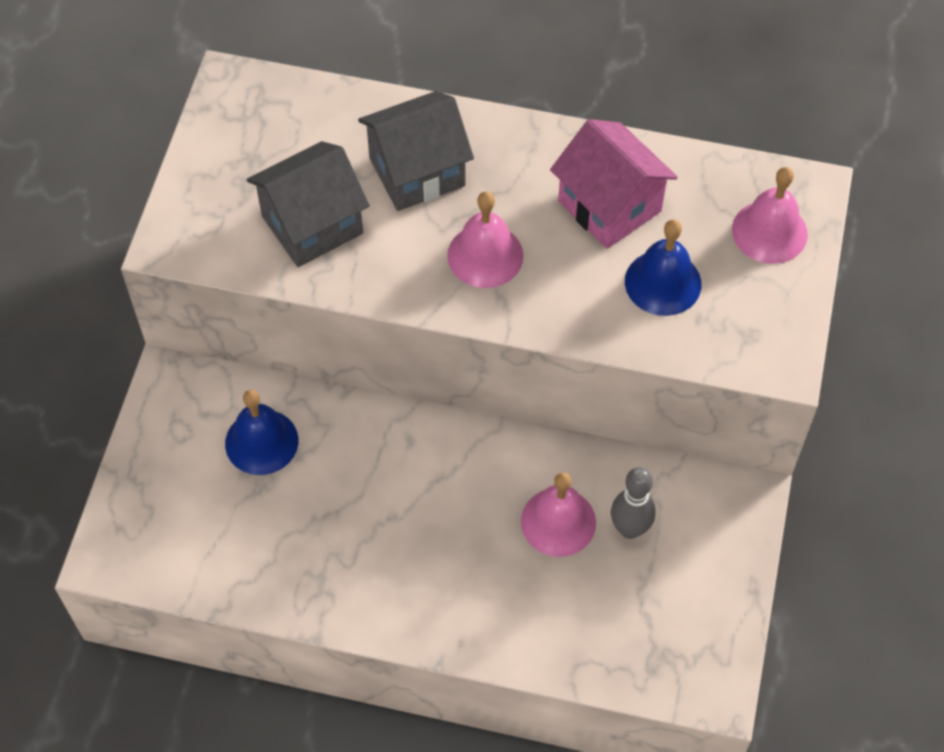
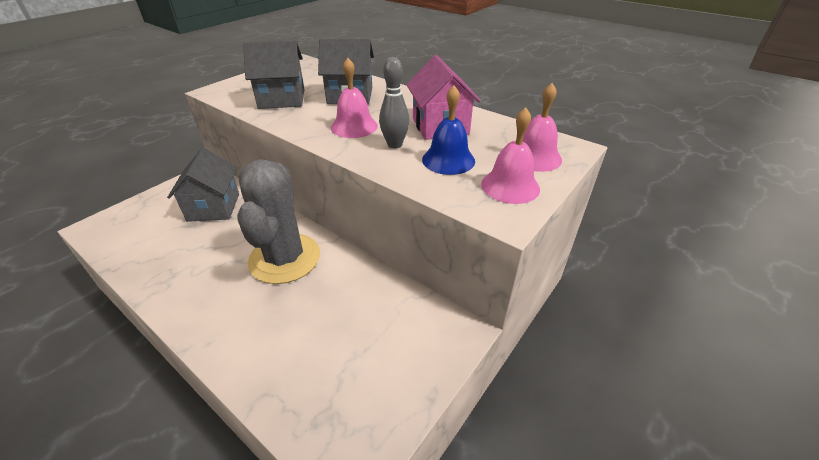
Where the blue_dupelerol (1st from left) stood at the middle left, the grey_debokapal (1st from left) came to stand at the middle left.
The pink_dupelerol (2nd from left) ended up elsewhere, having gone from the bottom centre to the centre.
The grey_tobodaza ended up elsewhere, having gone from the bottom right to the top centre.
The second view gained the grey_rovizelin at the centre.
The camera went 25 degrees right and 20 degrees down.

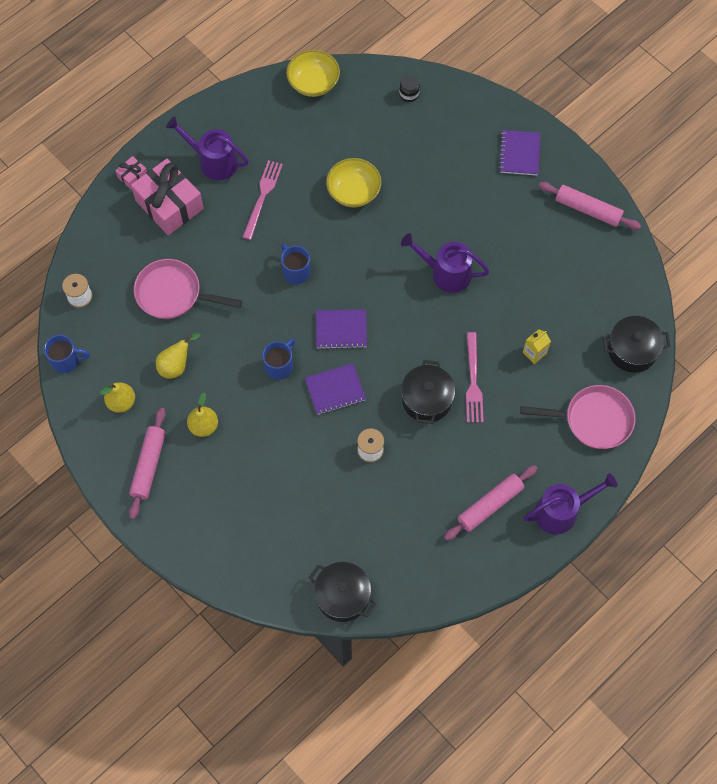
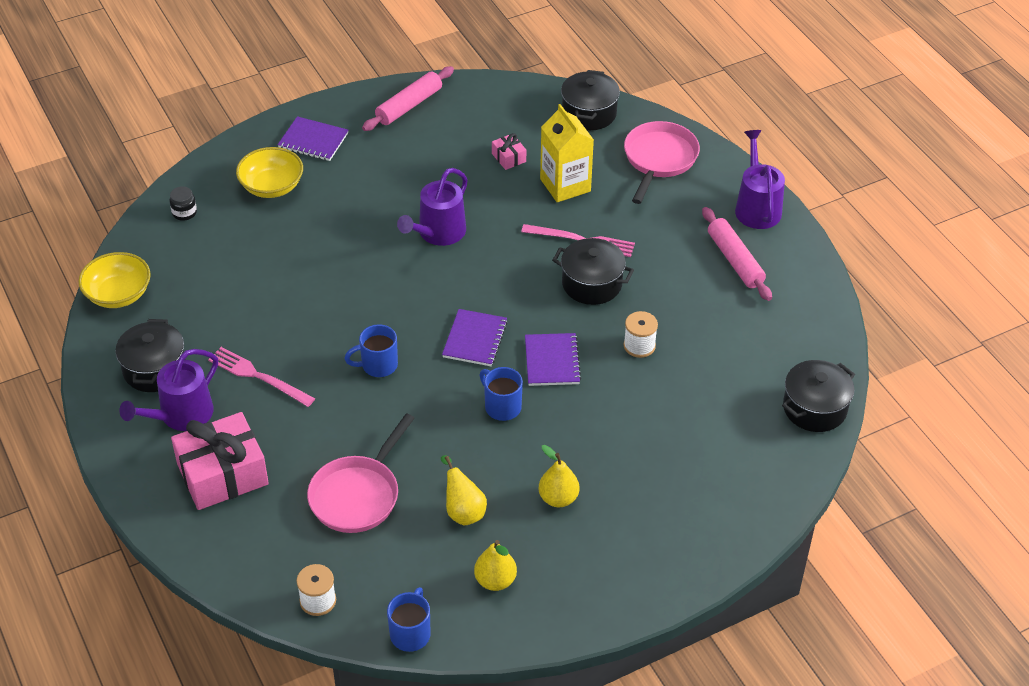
The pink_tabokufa (1st from left in the first image) ended up elsewhere, having gone from the top left to the top centre.
The second view lost the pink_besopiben (1st from left) at the middle left.
The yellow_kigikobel (2nd from left) ended up elsewhere, having gone from the top centre to the top left.
The size of the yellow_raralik at the middle right changed by a factor of 1.91.
The second view gained the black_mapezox (1st from left) at the middle left.
The camera went 75 degrees left and 20 degrees down.

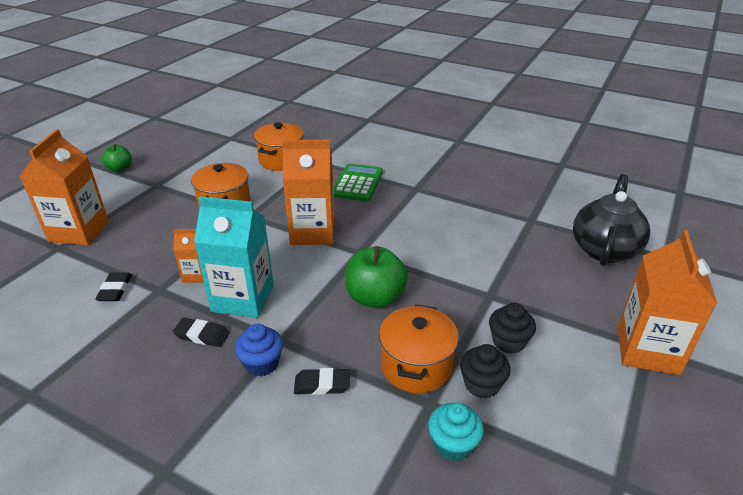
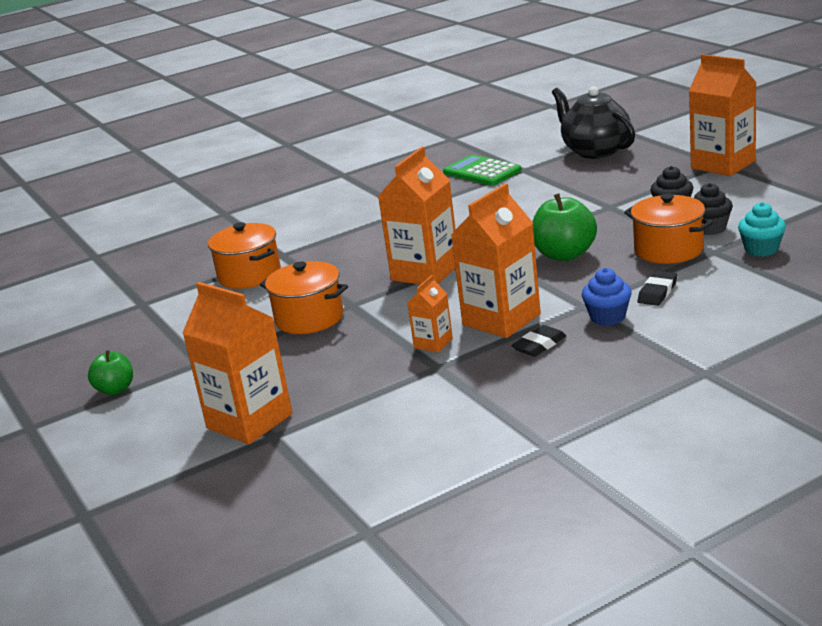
The second view lost the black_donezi (1st from left) at the middle left.
What was the turquoise_raralik at the middle left turned into the orange_raralik (4th from left) at the centre.
The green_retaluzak ended up elsewhere, having gone from the centre to the top centre.
The camera went 55 degrees left and 10 degrees down.

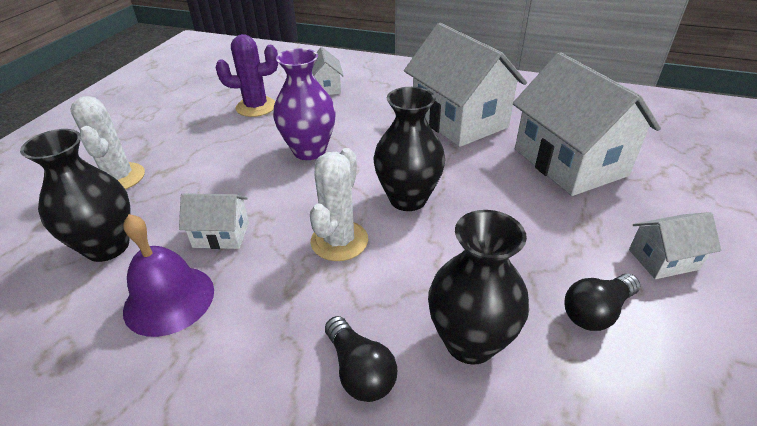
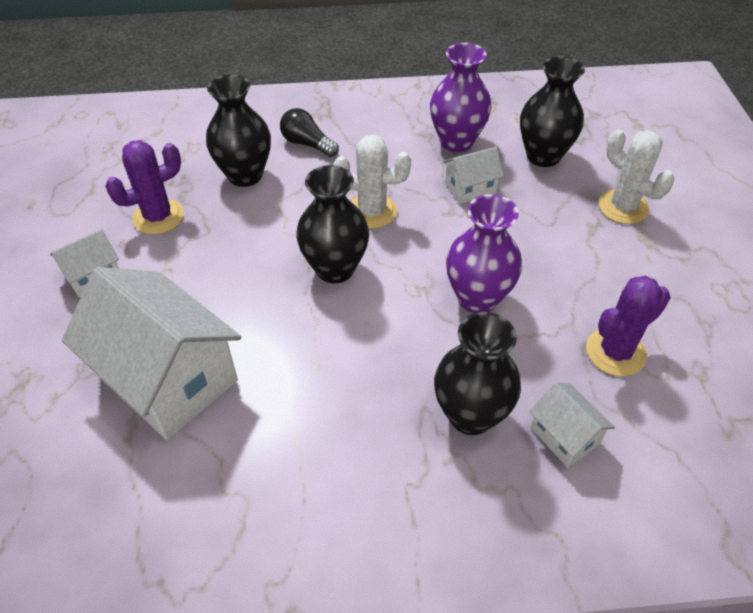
Where the purple_dupelerol stood at the middle left, the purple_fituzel (1st from left) came to stand at the top centre.
The white_rovizelin (2nd from left in the first image) at the centre ended up facing another way, 75 degrees counterclockwise from before.
The second view lost the white_debokapal (3rd from left) at the top centre.
Where the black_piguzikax (2nd from left) stood at the bottom right, the purple_rovizelin (1st from left) came to stand at the top left.
The second view gained the black_fituzel (3rd from left) at the centre.
The camera went 155 degrees right and 10 degrees up.

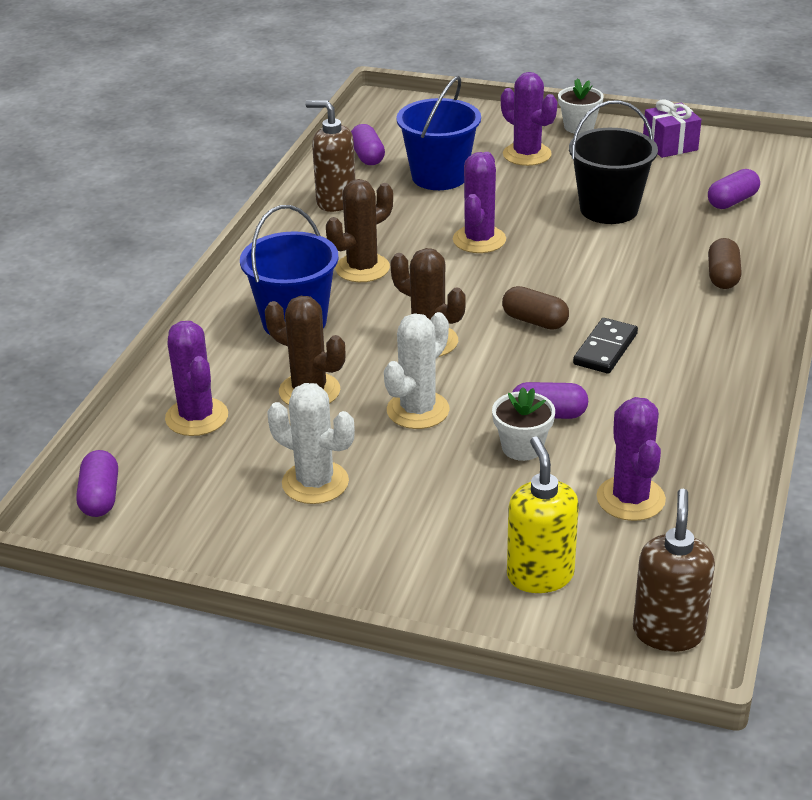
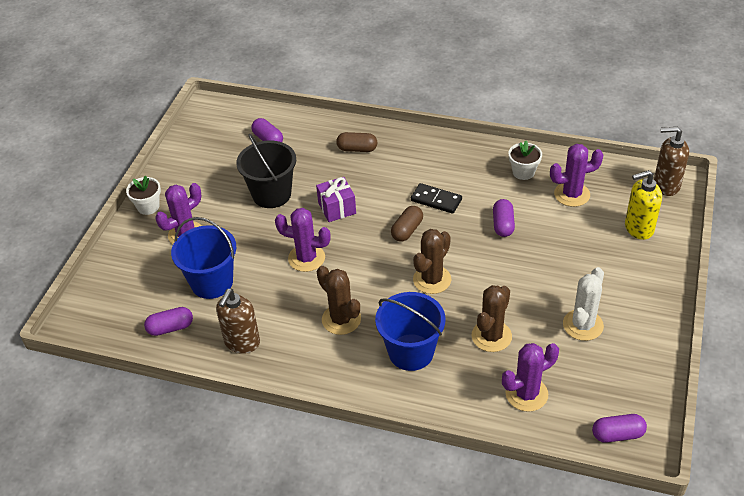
The second view lost the white_rovizelin (2nd from left) at the centre.
The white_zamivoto (1st from left in the first image) ended up elsewhere, having gone from the centre to the top right.
The purple_tabokufa ended up elsewhere, having gone from the top right to the centre.
The camera went 90 degrees left and 10 degrees up.

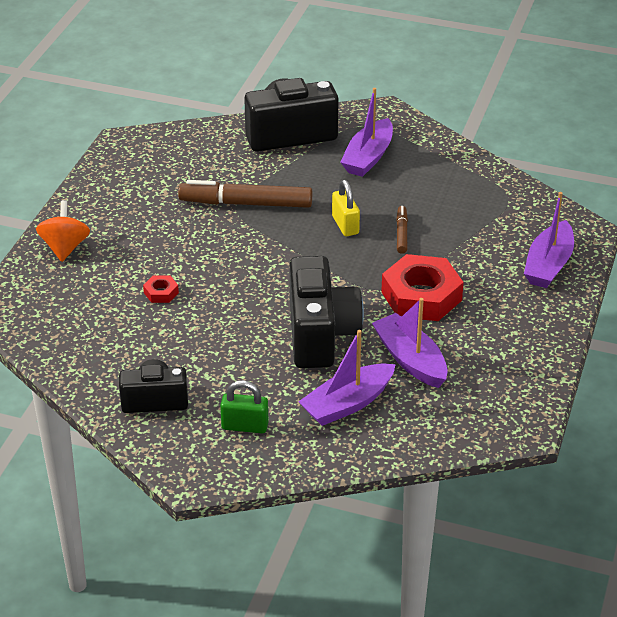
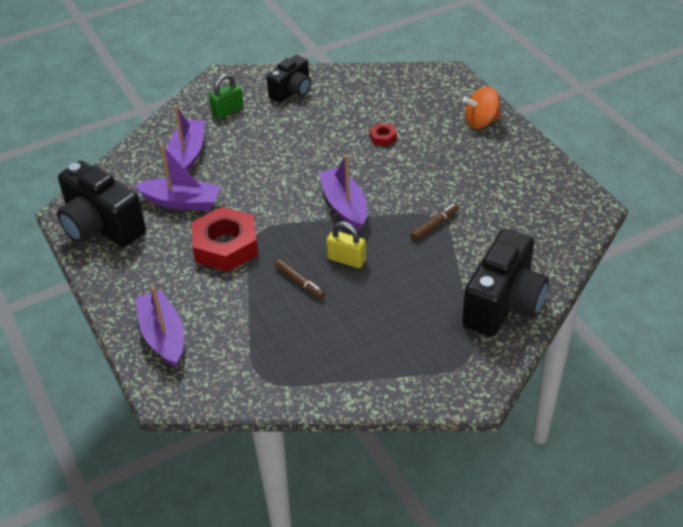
The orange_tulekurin at the middle left ended up facing another way, 120 degrees clockwise from before.
The size of the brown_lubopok (1st from left in the first image) at the top centre changed by a factor of 0.50.
The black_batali (3rd from left in the first image) ended up elsewhere, having gone from the centre to the middle left.
The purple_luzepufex (2nd from left in the first image) ended up elsewhere, having gone from the top centre to the centre.
The camera went 135 degrees right and 5 degrees up.

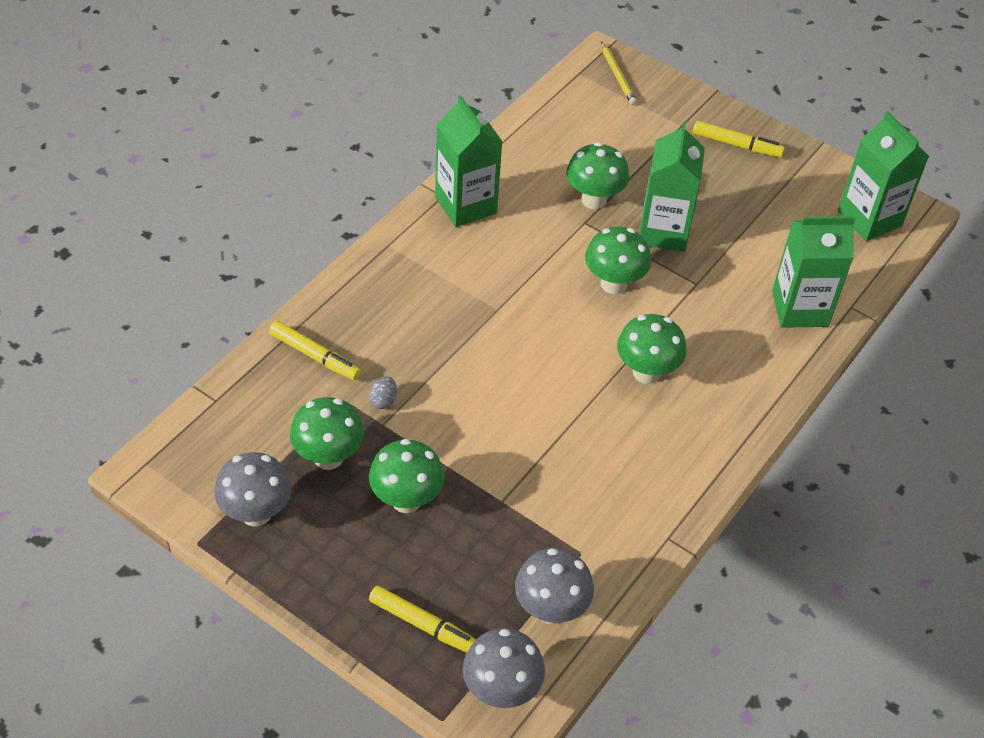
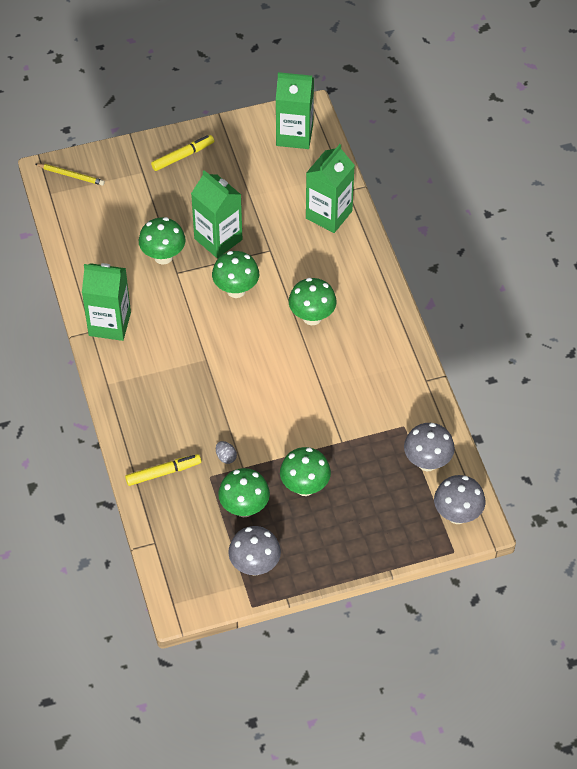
The second view lost the yellow_lubopok (2nd from left) at the bottom centre.
The camera went 50 degrees left and 5 degrees up.

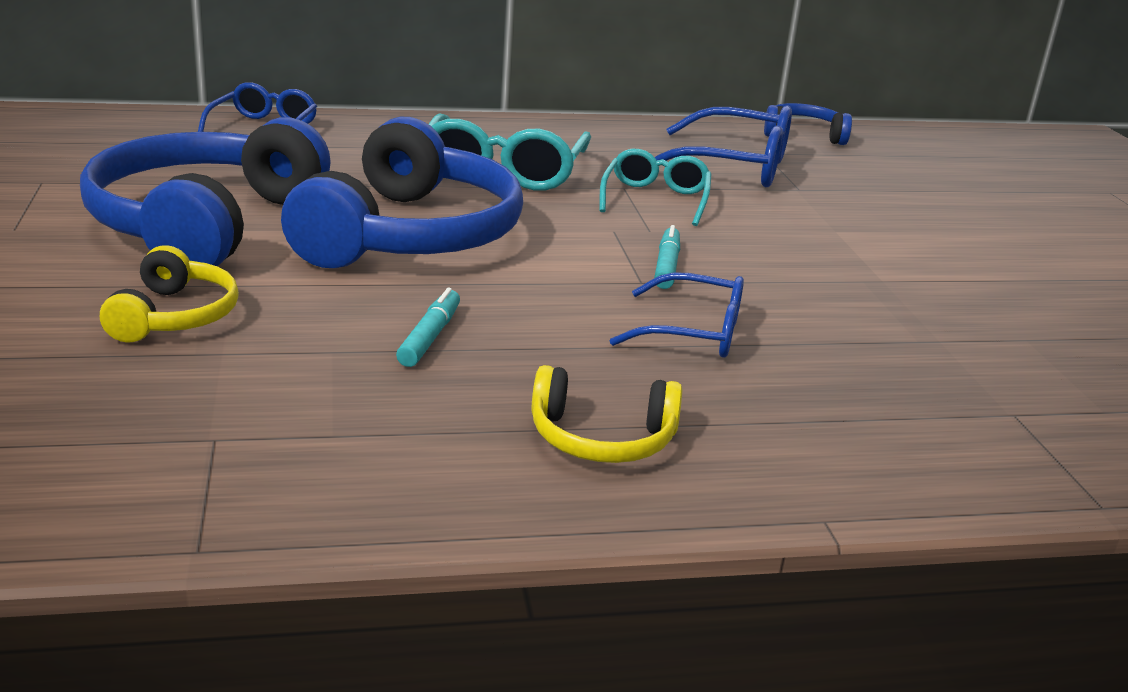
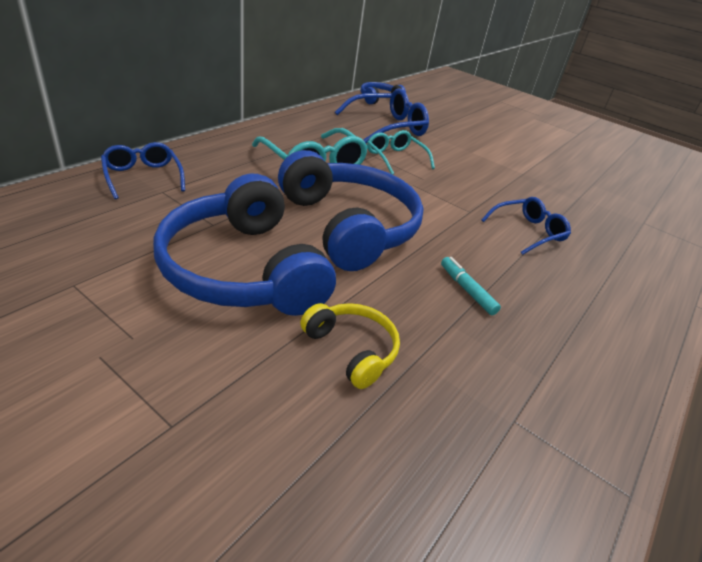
The second view lost the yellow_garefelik (2nd from left) at the centre.
The second view lost the turquoise_lubopok (2nd from left) at the centre.
The camera went 45 degrees left and 10 degrees up.

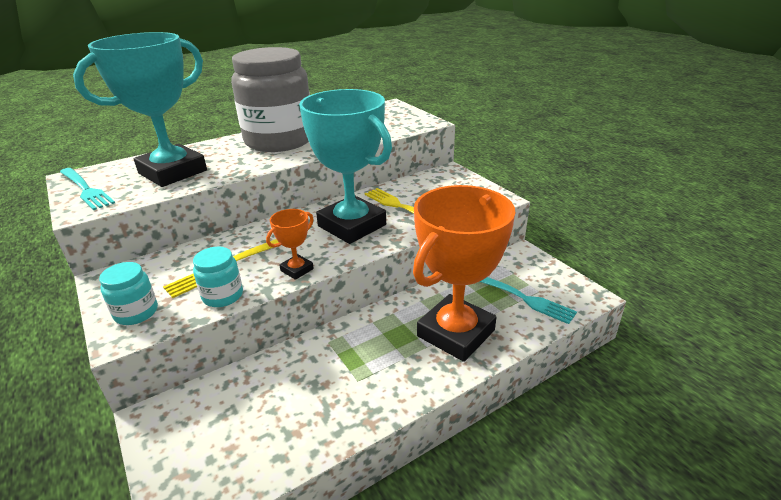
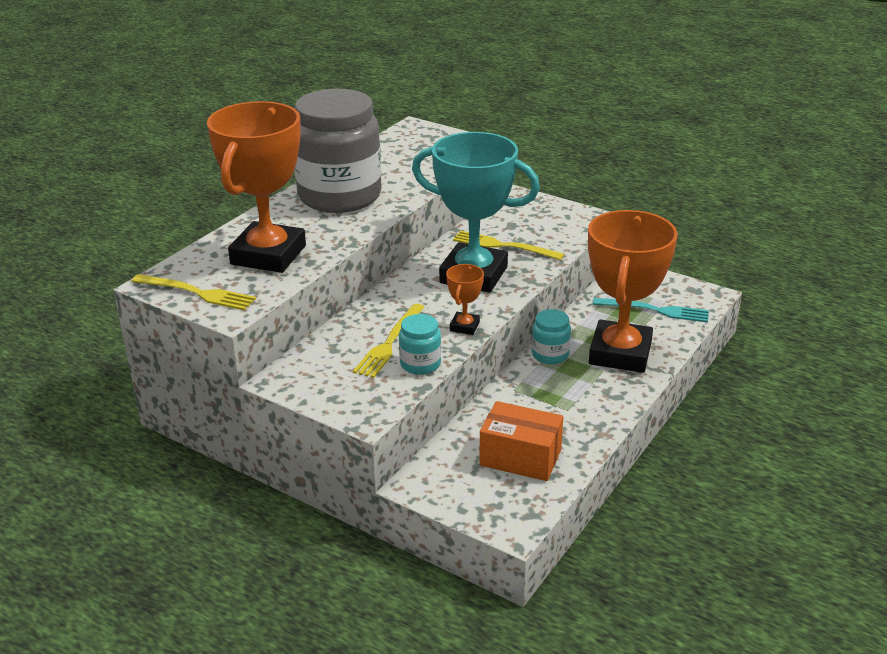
What was the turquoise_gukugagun (1st from left) at the middle left turned into the yellow_gukugagun (1st from left) at the middle left.
What was the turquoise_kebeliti (1st from left) at the top left turned into the orange_kebeliti (1st from left) at the top left.
The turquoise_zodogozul (1st from left in the first image) ended up elsewhere, having gone from the middle left to the centre.
The second view gained the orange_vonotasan at the bottom centre.
The camera went 25 degrees left and 0 degrees up.

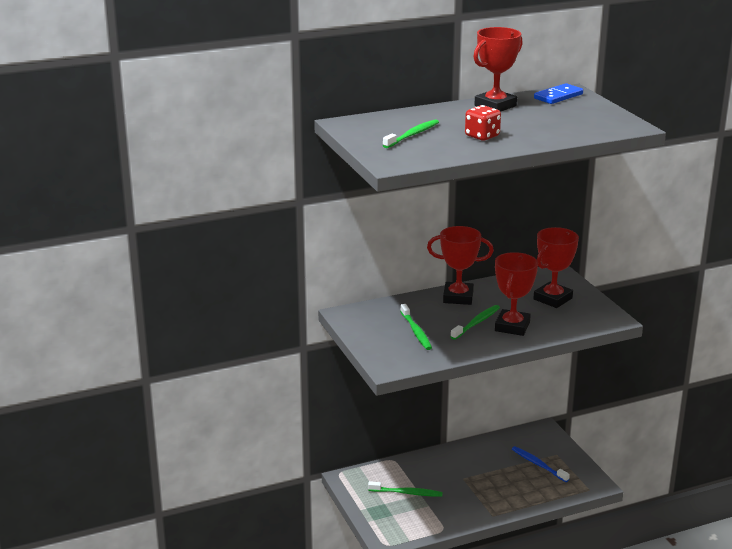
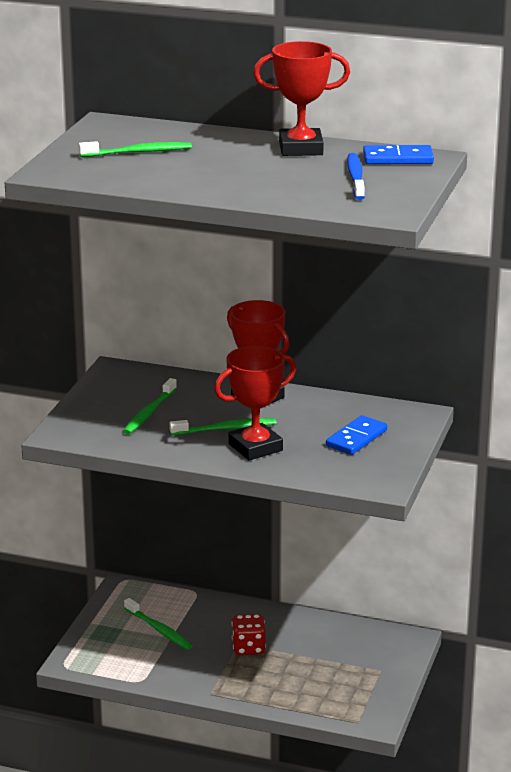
The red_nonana ended up elsewhere, having gone from the top centre to the bottom centre.
The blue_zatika ended up elsewhere, having gone from the bottom right to the top right.
Where the red_kebeliti (4th from left) stood at the middle right, the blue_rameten (1st from left) came to stand at the middle right.
The camera went 40 degrees right and 0 degrees up.

